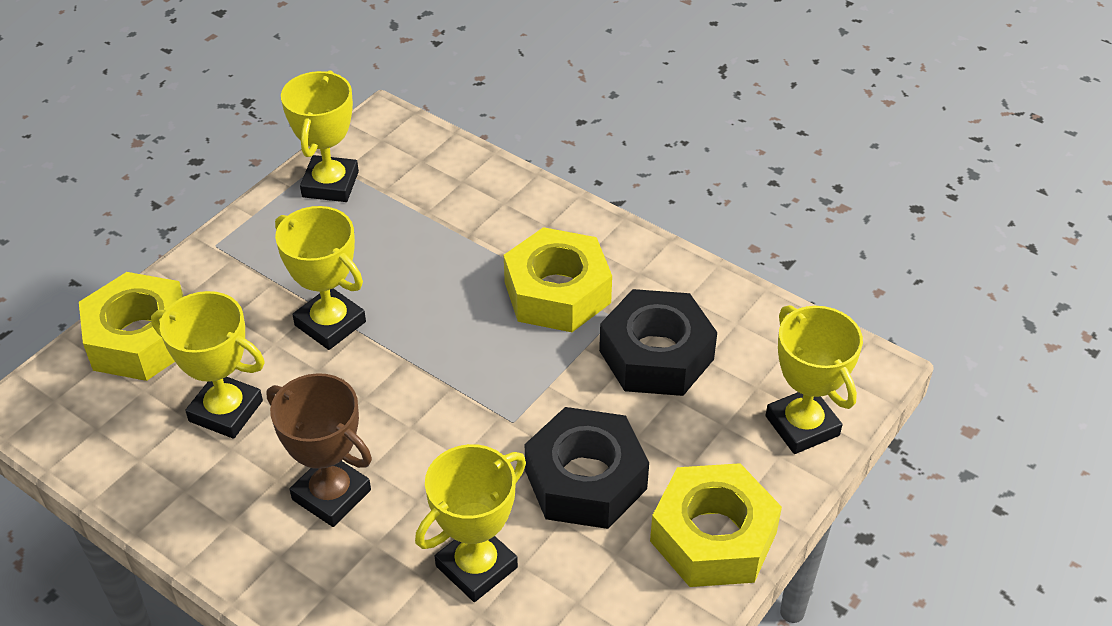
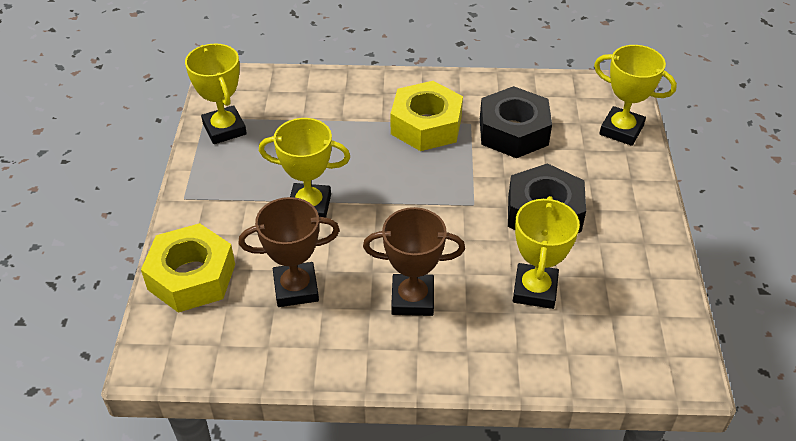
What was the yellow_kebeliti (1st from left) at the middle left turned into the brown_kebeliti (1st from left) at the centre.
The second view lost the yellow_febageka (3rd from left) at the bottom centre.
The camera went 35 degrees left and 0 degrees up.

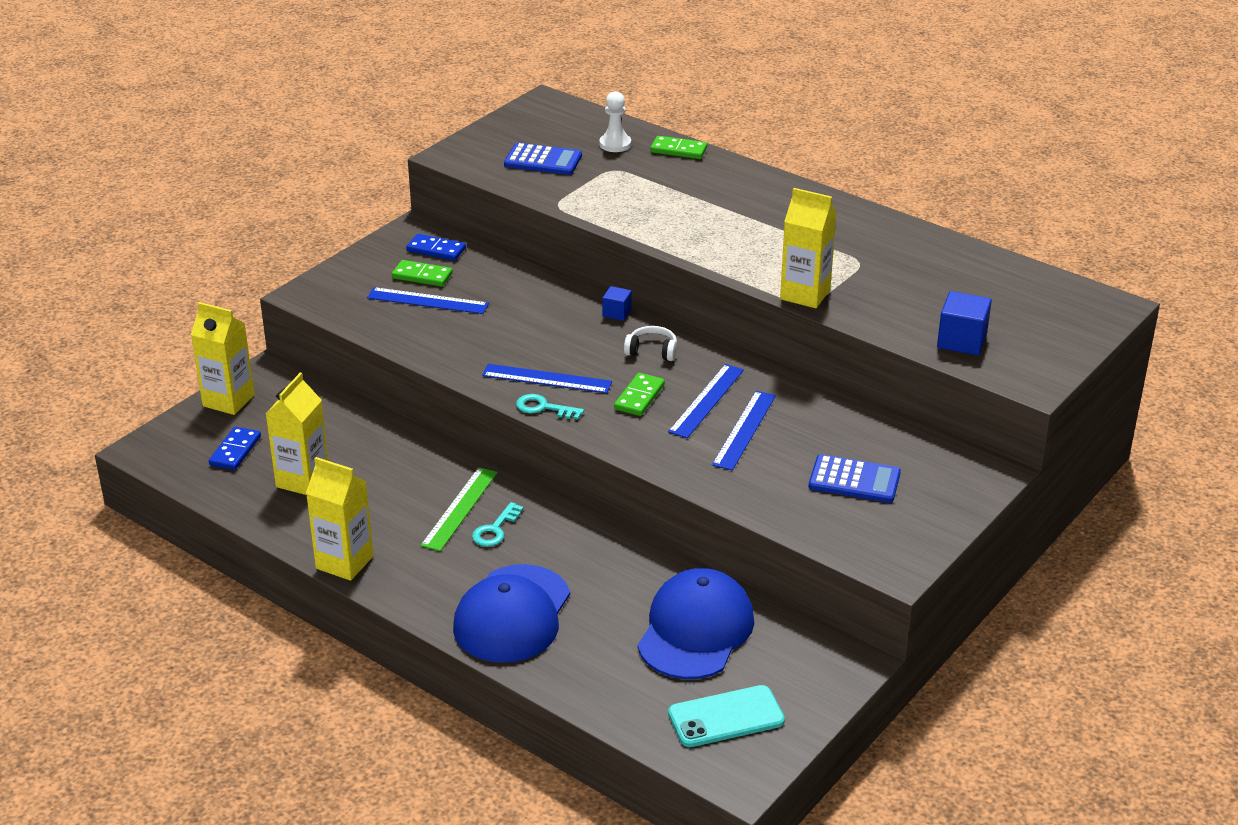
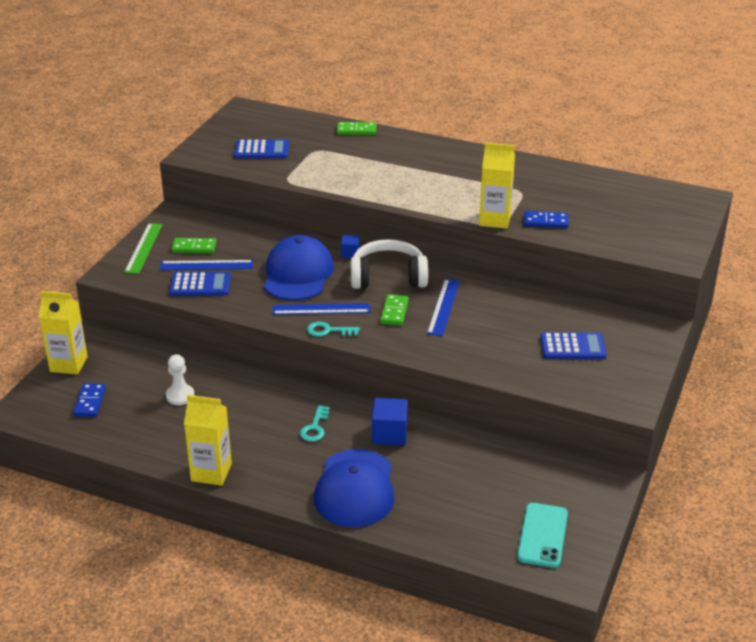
The second view lost the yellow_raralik (2nd from left) at the middle left.
The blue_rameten (2nd from left) ended up elsewhere, having gone from the top centre to the middle right.
The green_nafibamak ended up elsewhere, having gone from the centre to the middle left.
The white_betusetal ended up elsewhere, having gone from the top centre to the middle left.
The size of the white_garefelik at the centre changed by a factor of 2.02.
The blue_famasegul (2nd from left in the first image) ended up elsewhere, having gone from the bottom centre to the centre.
The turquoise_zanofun at the bottom centre ended up facing another way, 45 degrees counterclockwise from before.
The second view lost the blue_nafibamak (4th from left) at the centre.
The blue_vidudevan (2nd from left) ended up elsewhere, having gone from the middle right to the centre.
The second view gained the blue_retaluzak (1st from left) at the middle left.
The camera went 15 degrees left and 0 degrees up.

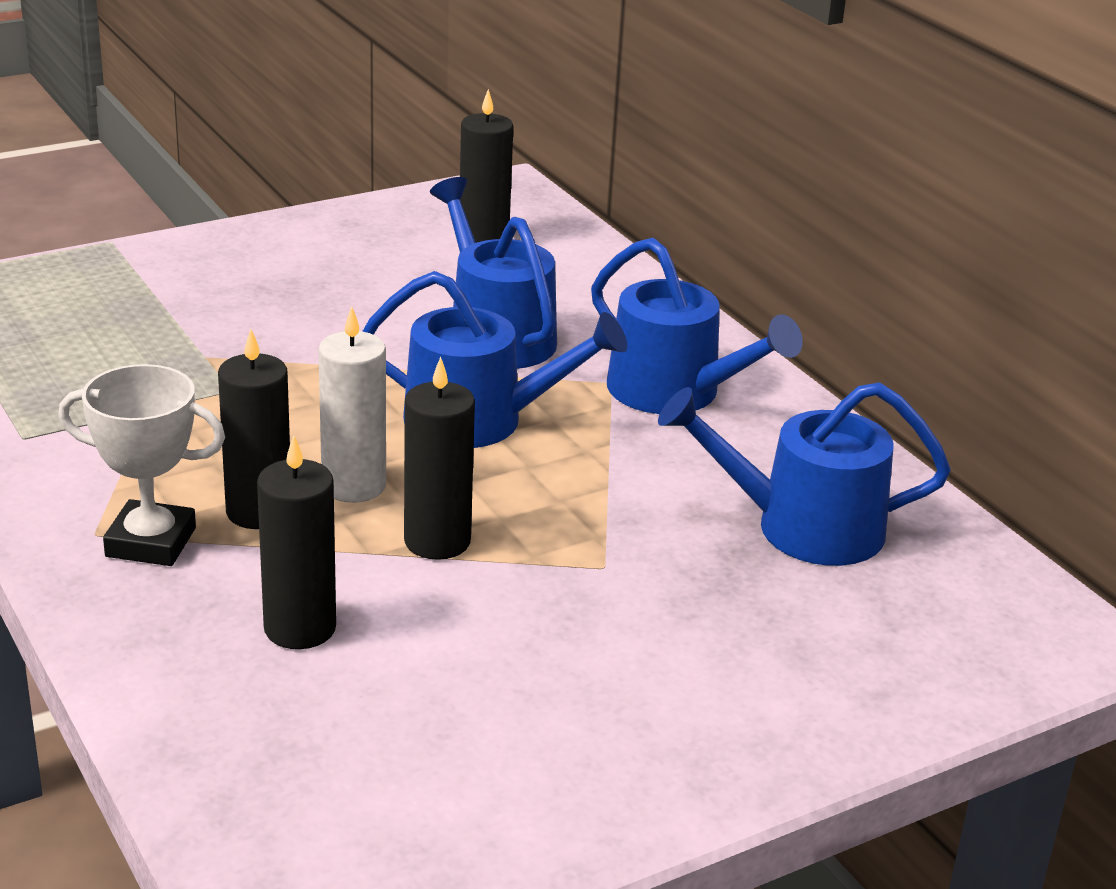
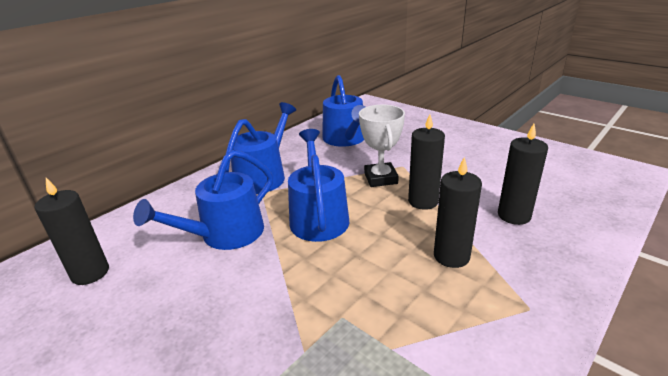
The white_kebeliti ended up elsewhere, having gone from the middle left to the centre.
The second view lost the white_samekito at the middle left.
The camera went 105 degrees left and 0 degrees up.

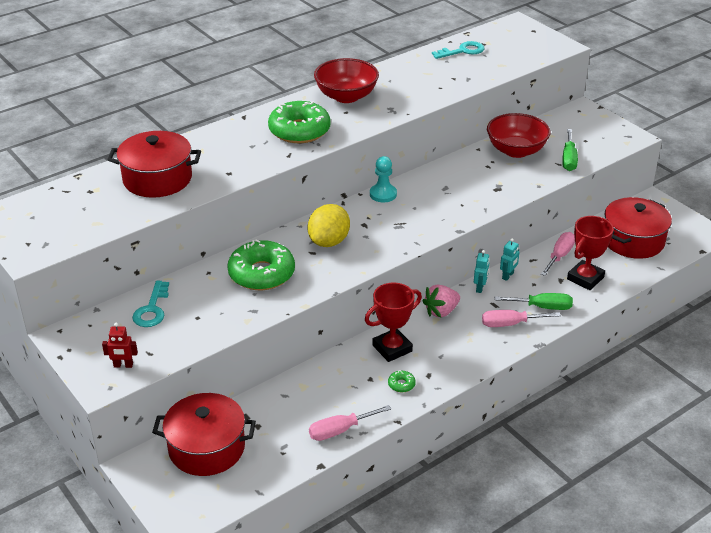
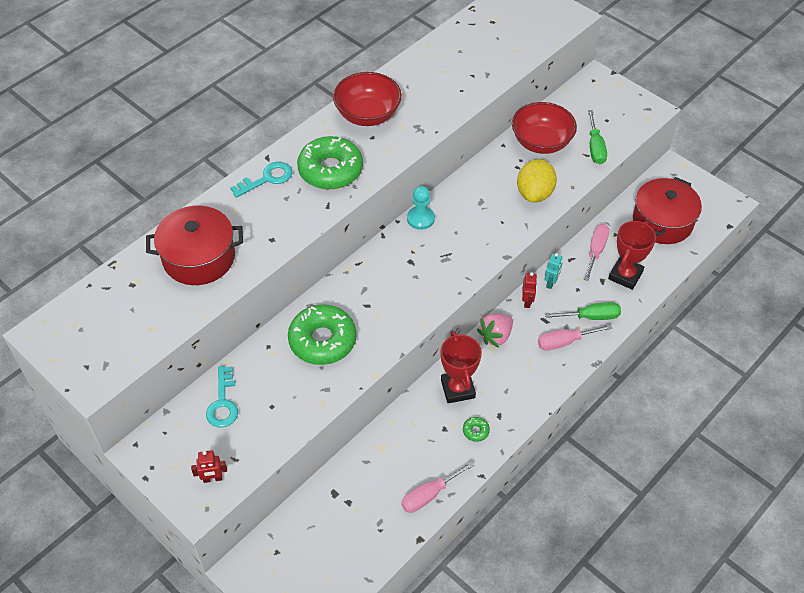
The second view lost the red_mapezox (2nd from left) at the bottom left.
The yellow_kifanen ended up elsewhere, having gone from the centre to the top right.
The red_kebeliti (1st from left) at the centre ended up facing another way, 60 degrees counterclockwise from before.
The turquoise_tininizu (2nd from left) ended up elsewhere, having gone from the top centre to the top left.
What was the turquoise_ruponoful (1st from left) at the middle right turned into the red_ruponoful (2nd from left) at the centre.
The camera went 10 degrees left and 15 degrees up.

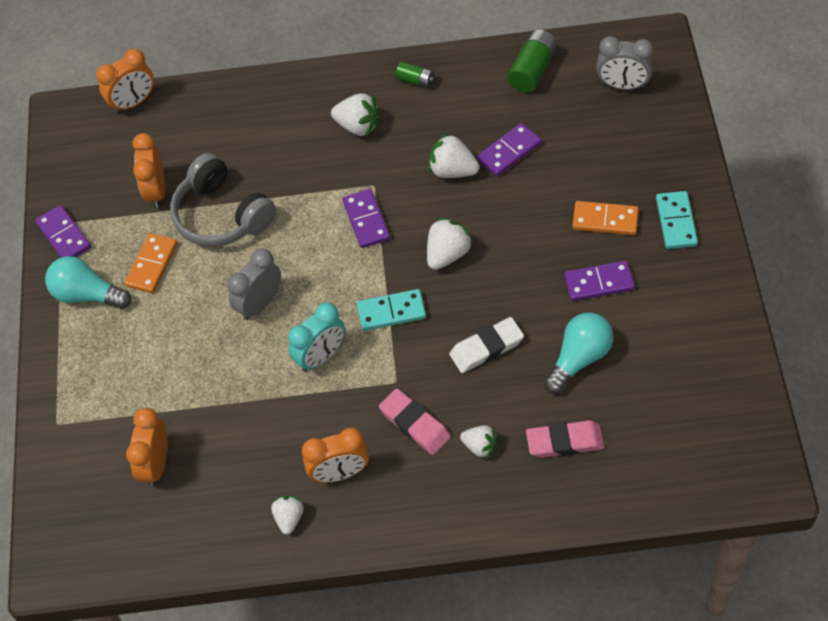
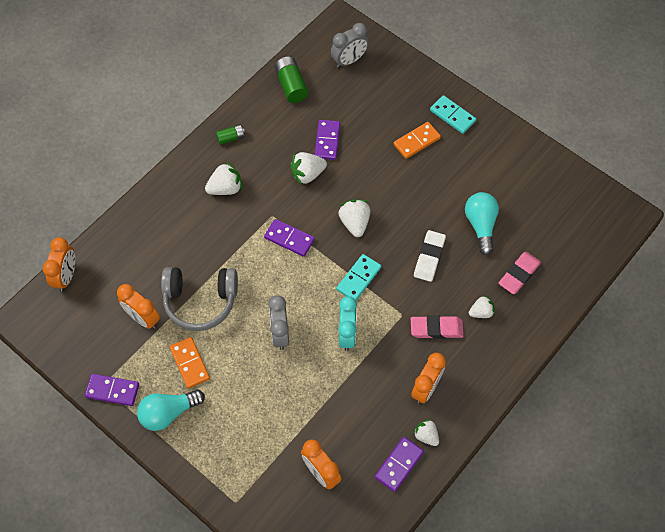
The purple_rameten (4th from left) ended up elsewhere, having gone from the middle right to the bottom centre.
The camera went 50 degrees left and 5 degrees up.

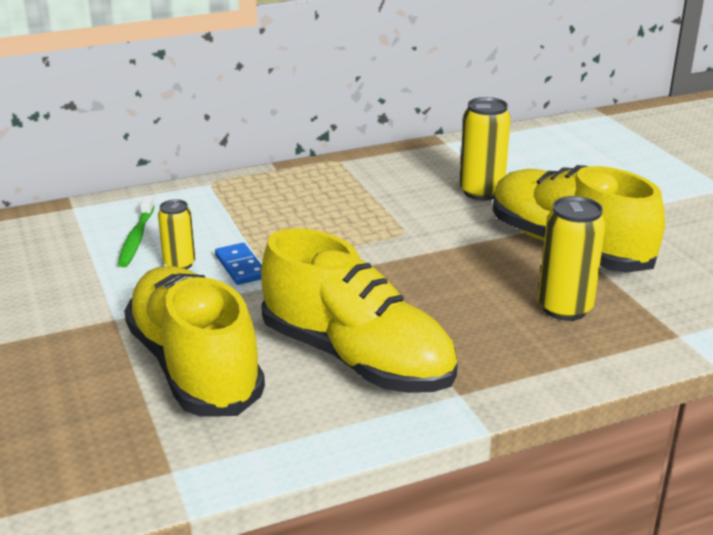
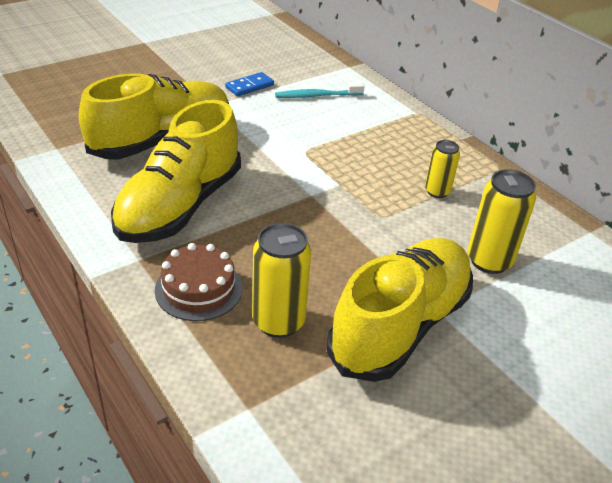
What was the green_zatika at the middle left turned into the turquoise_zatika at the top centre.
The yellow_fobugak (1st from left in the first image) ended up elsewhere, having gone from the middle left to the middle right.
The blue_rameten ended up elsewhere, having gone from the centre to the top centre.
The second view gained the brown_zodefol at the middle left.
The camera went 75 degrees right and 10 degrees up.

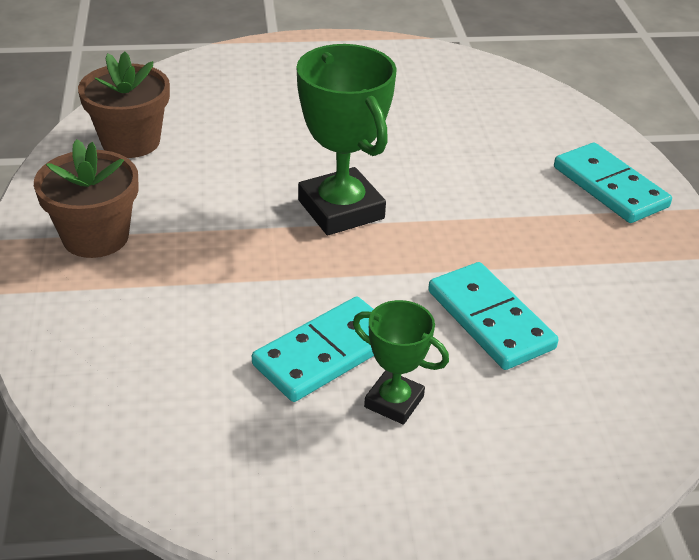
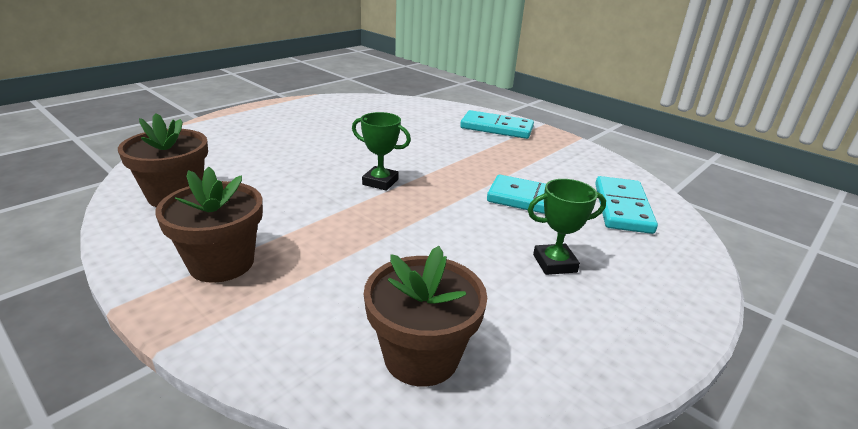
The turquoise_rameten (1st from left in the first image) ended up elsewhere, having gone from the centre to the middle right.
The size of the green_kebeliti (1st from left) at the top centre changed by a factor of 0.56.
The second view gained the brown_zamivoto (3rd from left) at the bottom centre.
The camera went 40 degrees left and 10 degrees down.

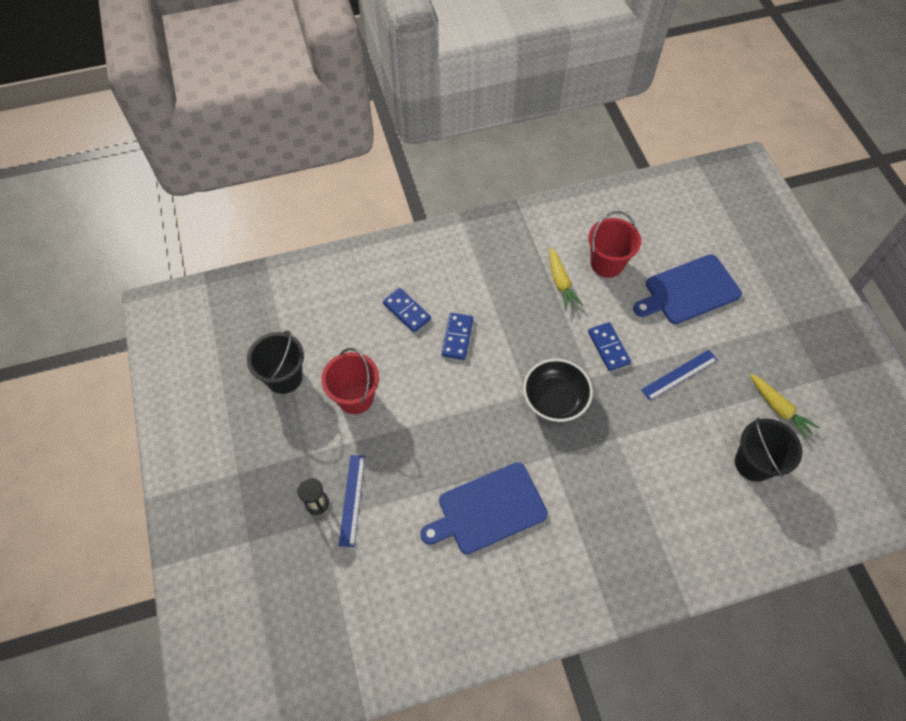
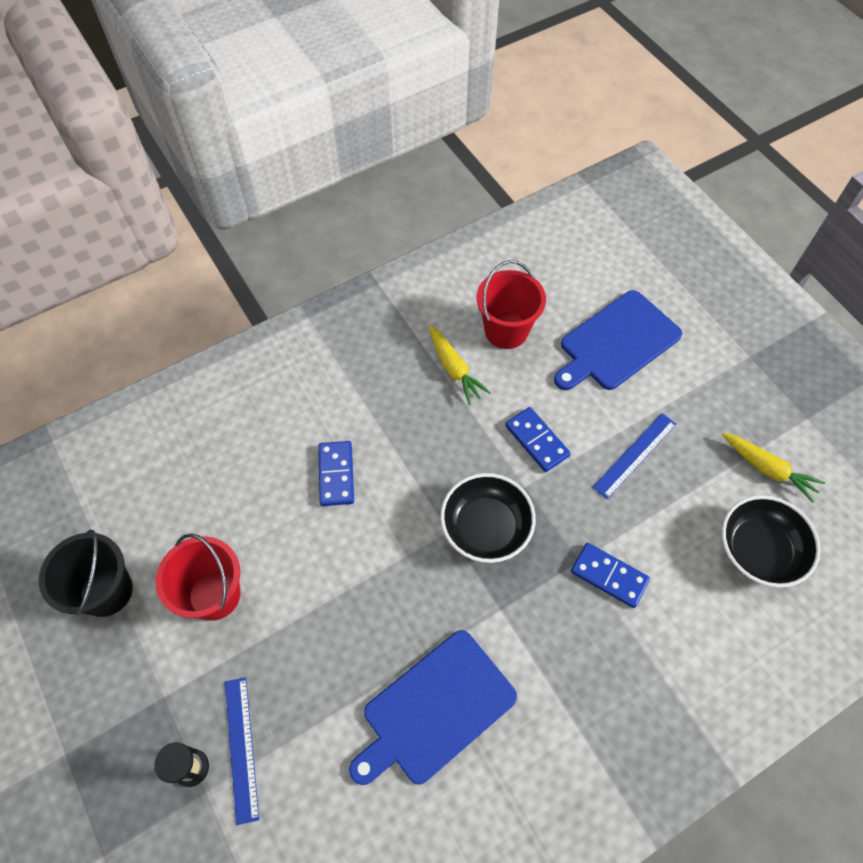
The blue_rameten (1st from left in the first image) ended up elsewhere, having gone from the centre to the middle right.
Where the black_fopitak (2nd from left) stood at the middle right, the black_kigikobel (2nd from left) came to stand at the middle right.
The camera went 15 degrees left and 0 degrees up.

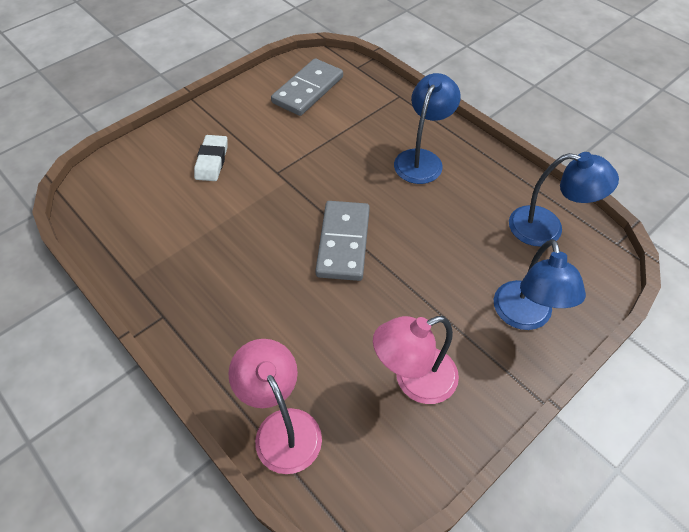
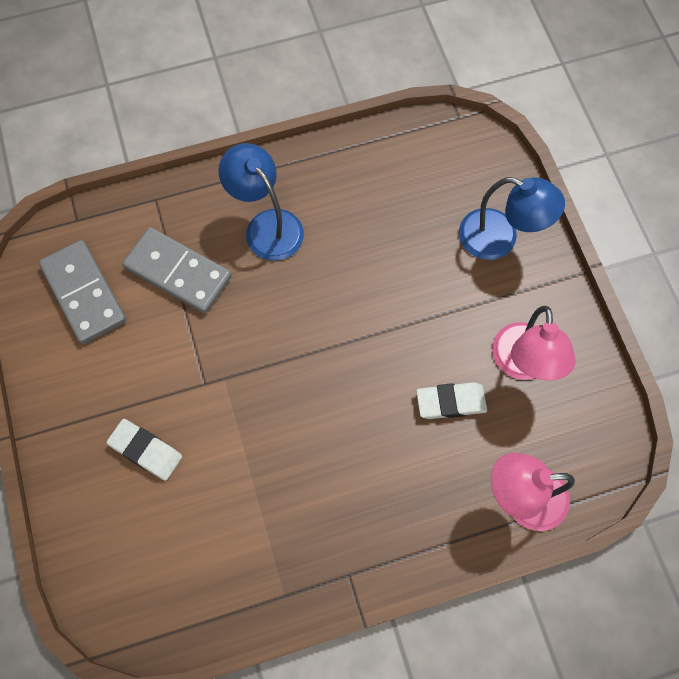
The grey_rameten (2nd from left) ended up elsewhere, having gone from the centre to the middle left.
The second view lost the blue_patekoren (3rd from left) at the middle right.
The second view gained the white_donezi (2nd from left) at the centre.
The camera went 65 degrees left and 15 degrees up.

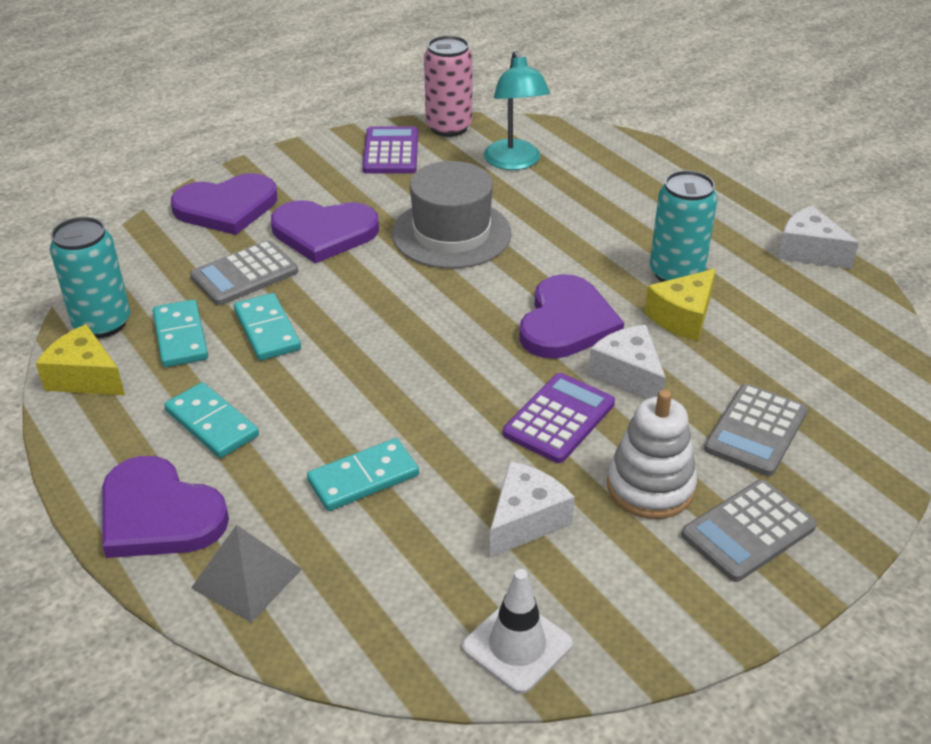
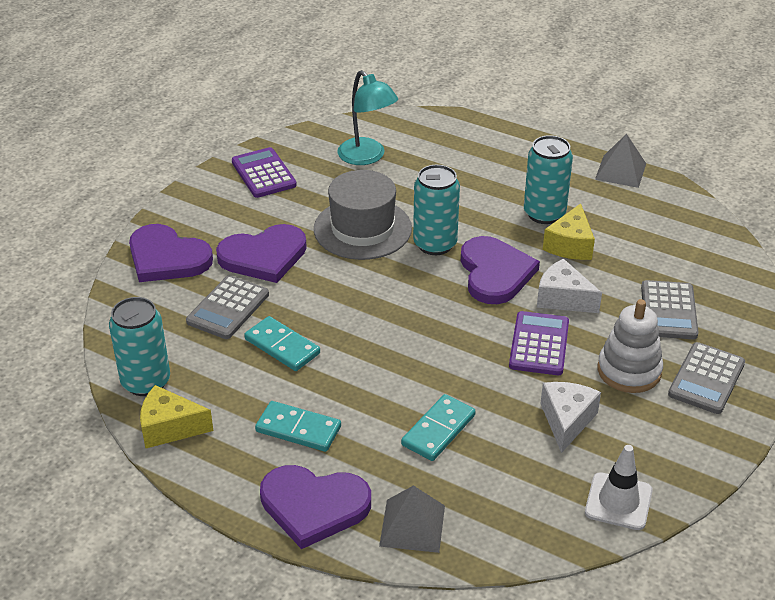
The second view lost the turquoise_rameten (1st from left) at the middle left.
The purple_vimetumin (2nd from left in the first image) at the top left ended up facing another way, 75 degrees clockwise from before.
The second view lost the pink_fobugak at the top centre.
Where the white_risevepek (3rd from left) stood at the top right, the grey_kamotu (2nd from left) came to stand at the top right.
The second view gained the turquoise_fobugak (2nd from left) at the centre.
The camera went 25 degrees left and 0 degrees up.

